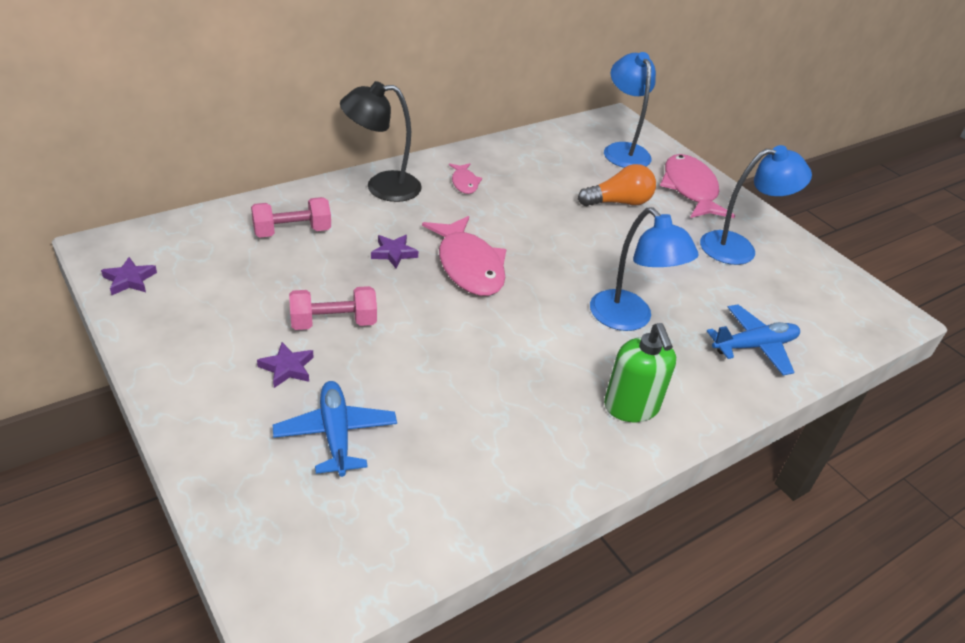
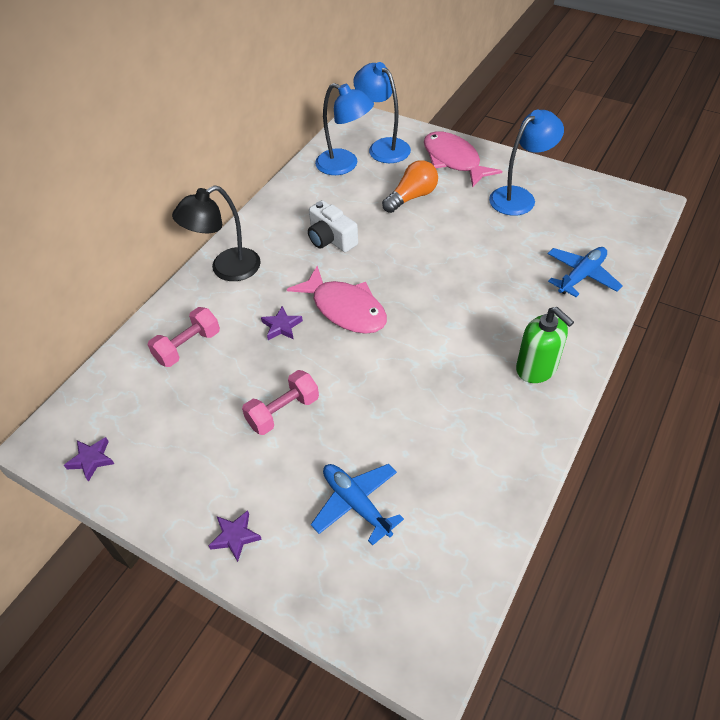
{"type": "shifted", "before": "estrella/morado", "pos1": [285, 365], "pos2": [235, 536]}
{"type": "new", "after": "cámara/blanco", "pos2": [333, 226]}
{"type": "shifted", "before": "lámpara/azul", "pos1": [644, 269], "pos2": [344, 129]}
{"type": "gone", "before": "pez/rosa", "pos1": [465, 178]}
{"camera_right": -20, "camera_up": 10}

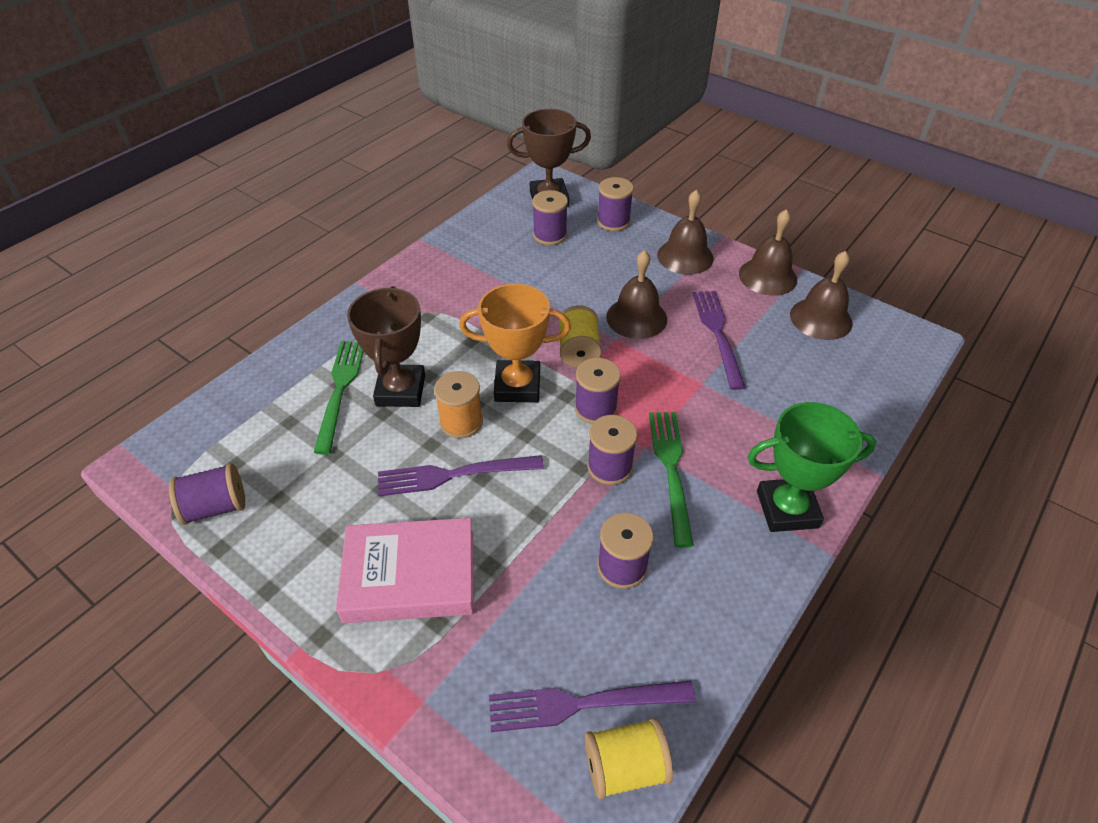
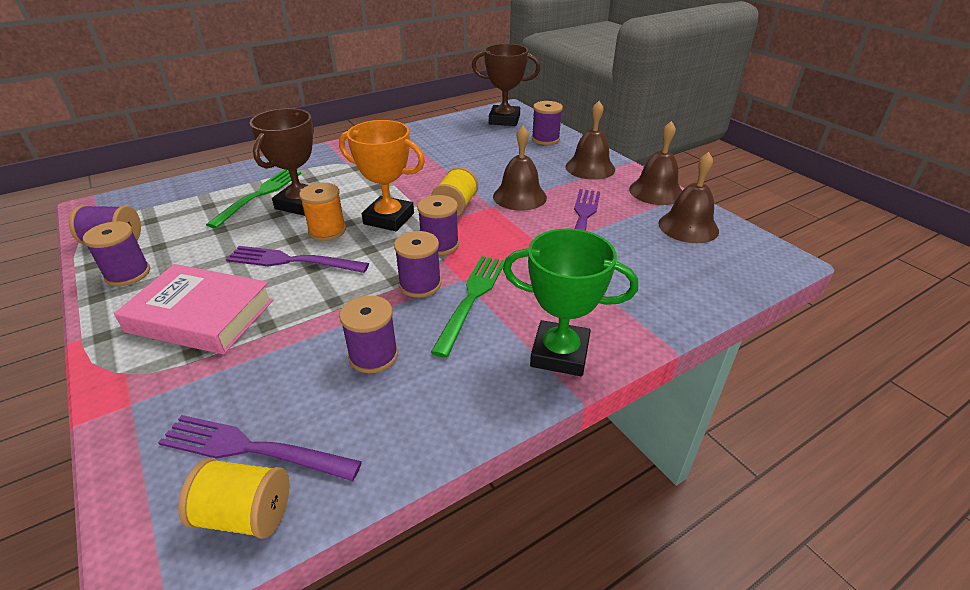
{"type": "shifted", "before": "carrete/morado", "pos1": [550, 217], "pos2": [116, 253]}
{"camera_right": 20, "camera_up": -10}

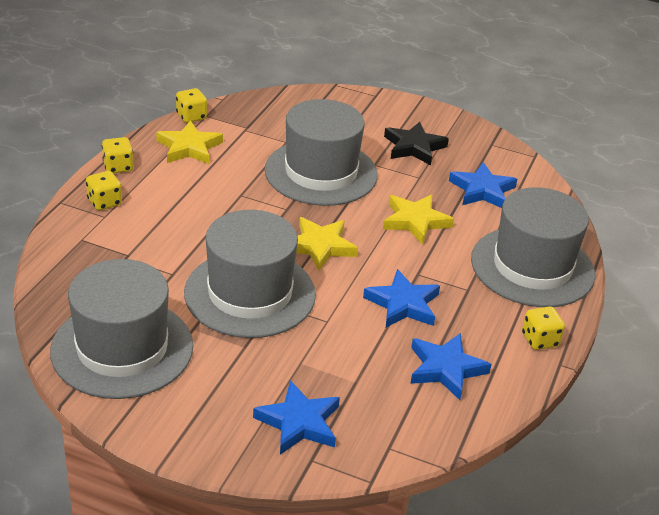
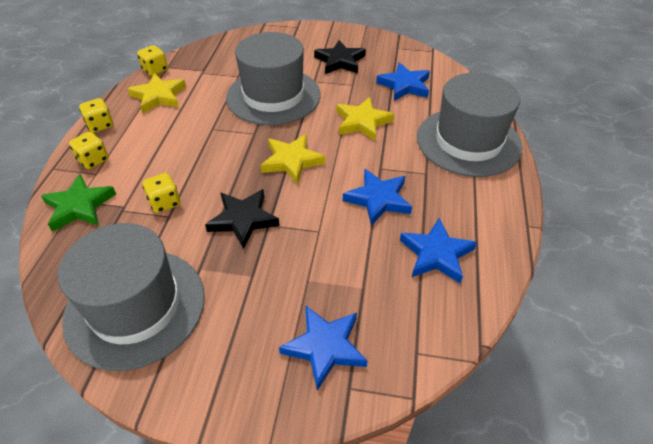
{"type": "new", "after": "estrella/verde", "pos2": [78, 203]}
{"type": "shifted", "before": "dado/amarillo", "pos1": [543, 328], "pos2": [161, 193]}
{"type": "swapped", "before": "sombrero/gris", "after": "estrella/negro", "pos1": [250, 274], "pos2": [242, 219]}
{"camera_right": -10, "camera_up": 10}

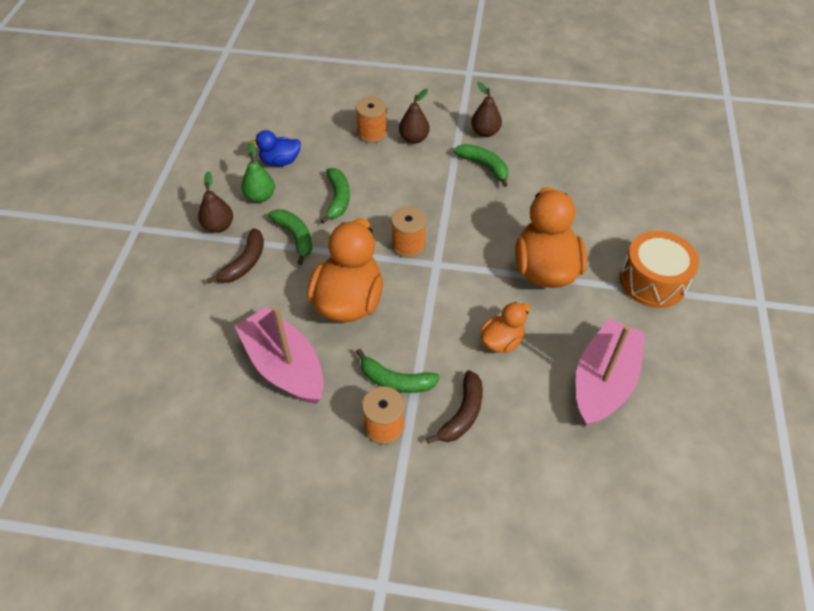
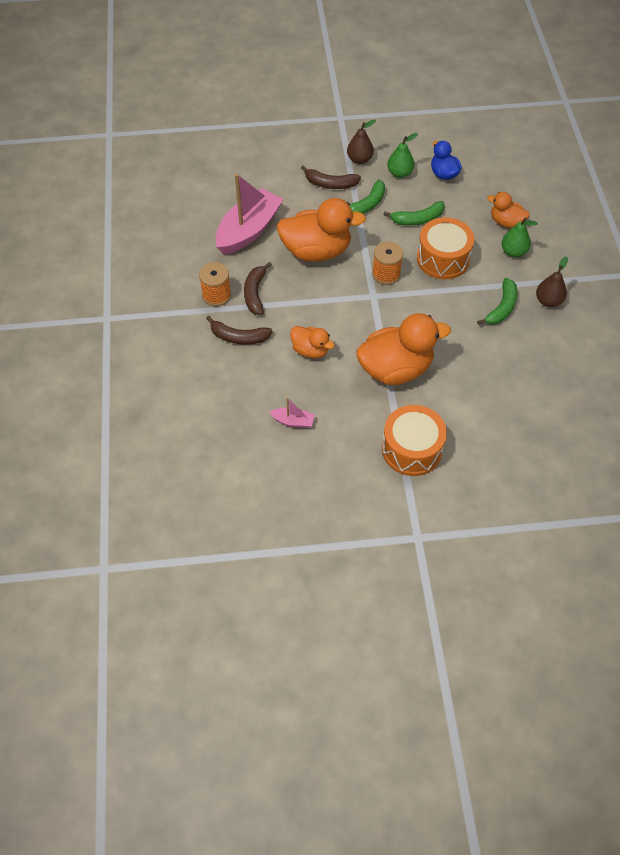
{"type": "repainted", "before": "plátano/verde", "after": "plátano/marrón", "pos1": [398, 371], "pos2": [258, 288]}
{"type": "scaled", "before": "barco/rosa", "pos1": [610, 372], "pos2": [292, 412], "scale": 0.44}
{"type": "new", "after": "tambor/naranja", "pos2": [445, 248]}
{"type": "swapped", "before": "carrete/naranja", "after": "pato/naranja", "pos1": [371, 120], "pos2": [508, 210]}
{"type": "repainted", "before": "pera/marrón", "after": "pera/verde", "pos1": [414, 116], "pos2": [519, 237]}
{"camera_right": 75, "camera_up": 5}

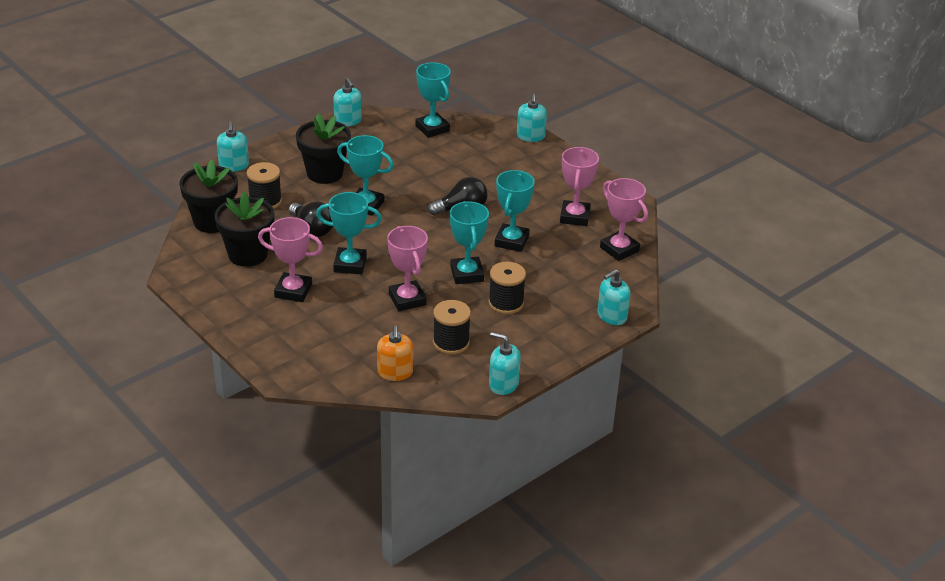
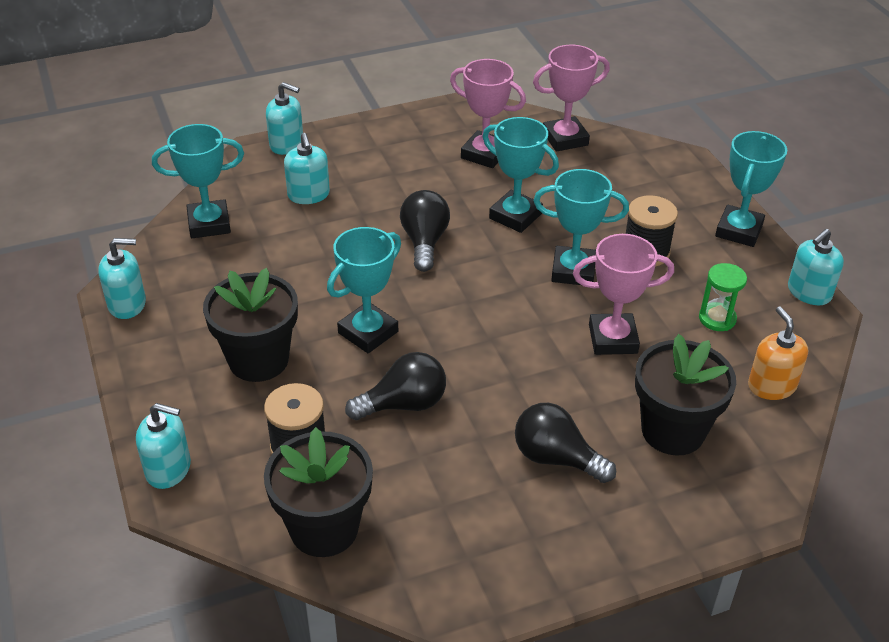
{"type": "shifted", "before": "dispensador de jabón/turquesa", "pos1": [614, 297], "pos2": [307, 168]}
{"type": "swapped", "before": "trofeo/rosa", "after": "bombilla/negro", "pos1": [290, 259], "pos2": [565, 443]}
{"type": "shifted", "before": "maceta/negro", "pos1": [245, 229], "pos2": [685, 394]}
{"type": "swapped", "before": "carrete/negro", "after": "reloj de arena/verde", "pos1": [452, 327], "pos2": [723, 297]}
{"type": "shifted", "before": "trofeo/turquesa", "pos1": [349, 233], "pos2": [751, 189]}
{"type": "rotated", "before": "dispensador de jabón/naranja", "pos1": [395, 353], "pos2": [778, 353], "turn": -120}
{"camera_right": -70, "camera_up": 5}

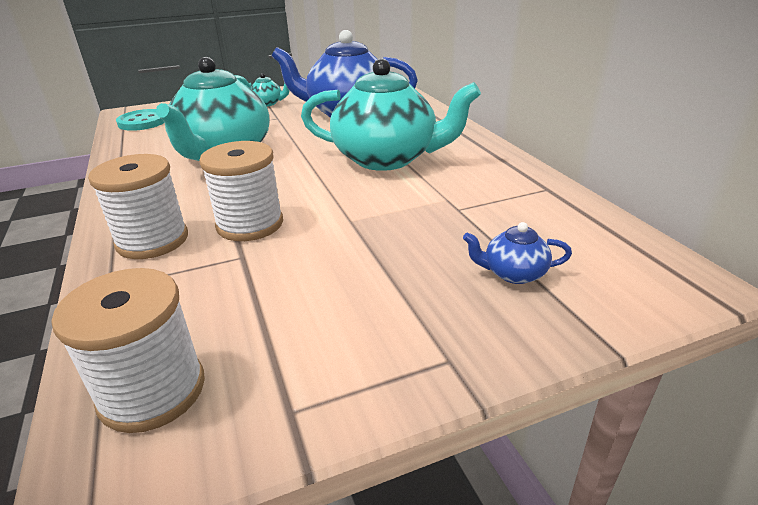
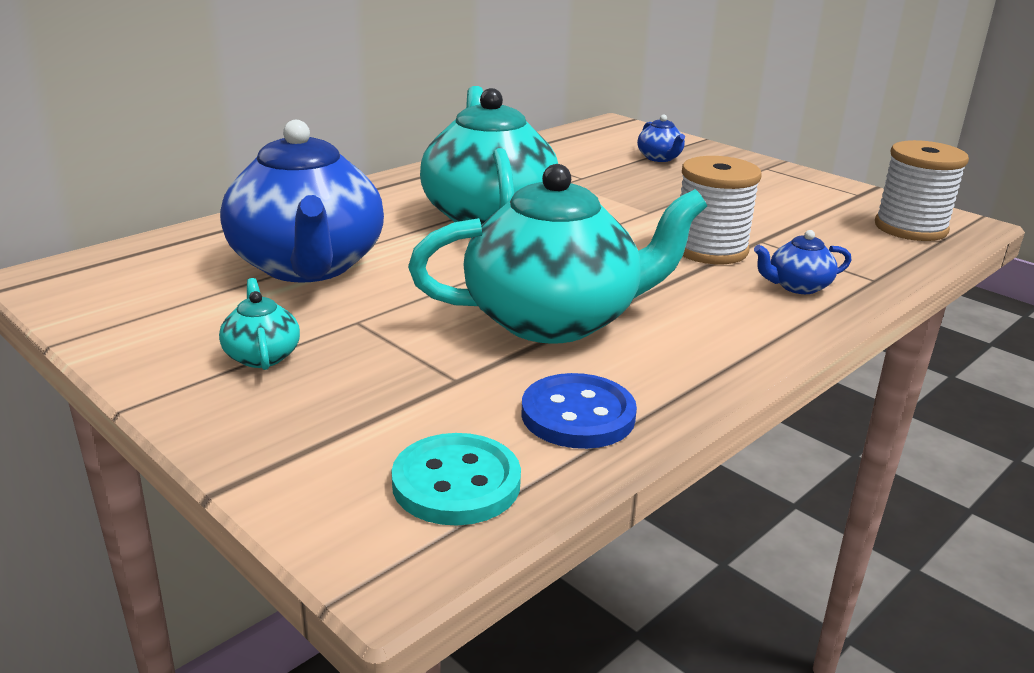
{"type": "new", "after": "botón/azul", "pos2": [579, 411]}
{"type": "swapped", "before": "carrete/blanco", "after": "tetera/azul", "pos1": [138, 206], "pos2": [802, 262]}
{"camera_right": -115, "camera_up": -5}

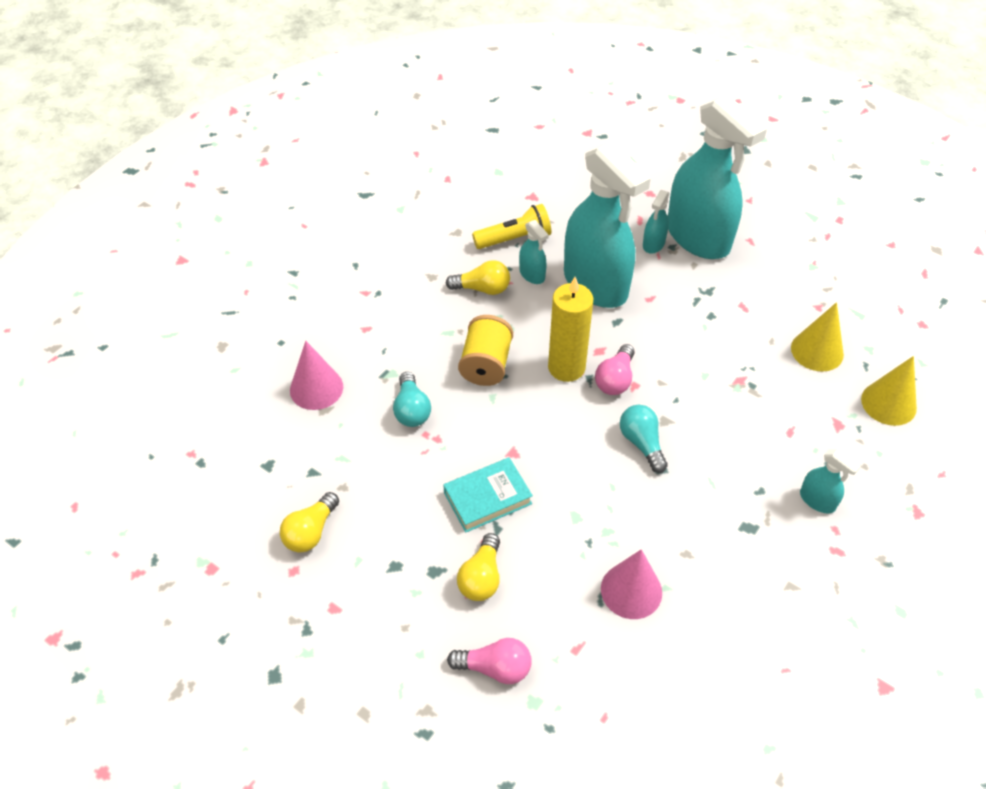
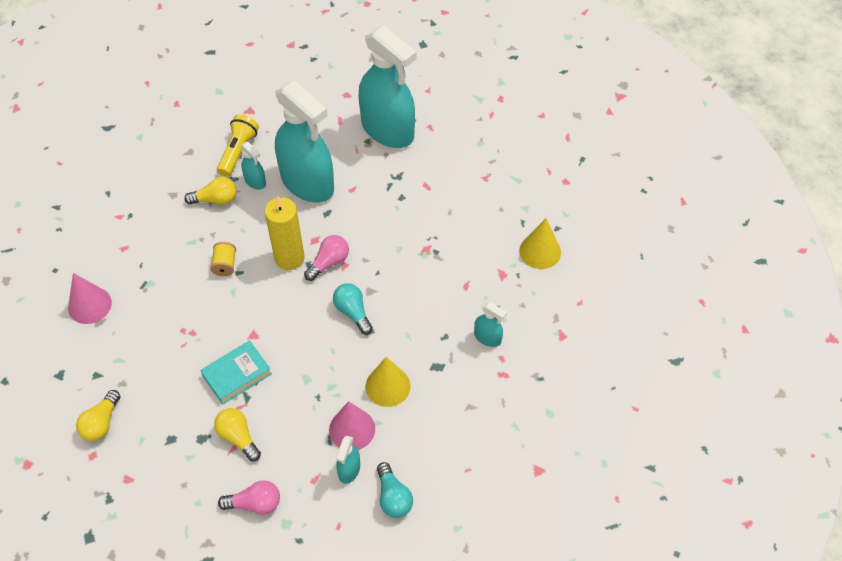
{"type": "scaled", "before": "carrete/amarillo", "pos1": [485, 350], "pos2": [223, 259], "scale": 0.62}
{"type": "rotated", "before": "bombilla/amarillo", "pos1": [478, 567], "pos2": [237, 434], "turn": 135}
{"type": "rotated", "before": "lámpara de mano/amarillo", "pos1": [511, 226], "pos2": [238, 145], "turn": -45}
{"type": "rotated", "before": "bombilla/rosa", "pos1": [614, 369], "pos2": [326, 258], "turn": -150}
{"type": "shifted", "before": "pulverizador/turquesa", "pos1": [656, 222], "pos2": [348, 459]}
{"type": "shifted", "before": "cono/amarillo", "pos1": [817, 337], "pos2": [388, 382]}
{"type": "shifted", "before": "bombilla/turquesa", "pos1": [412, 399], "pos2": [395, 490]}
{"camera_right": -10, "camera_up": 5}

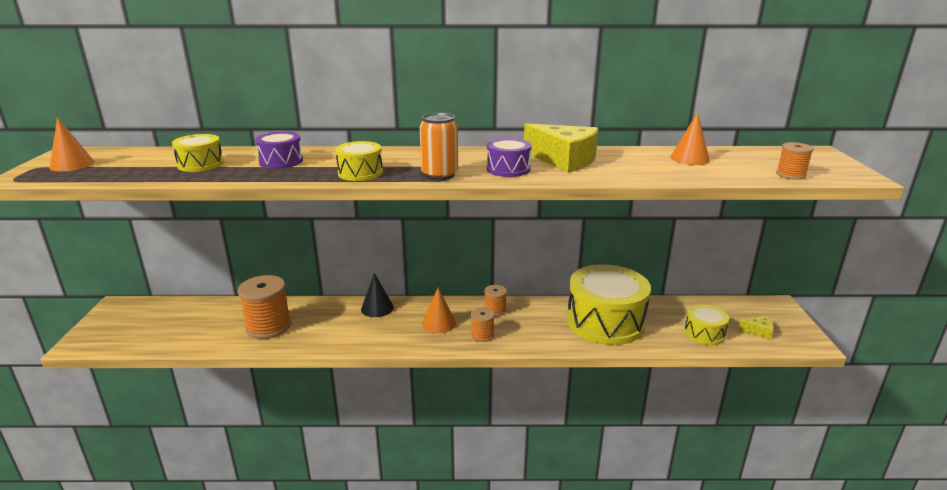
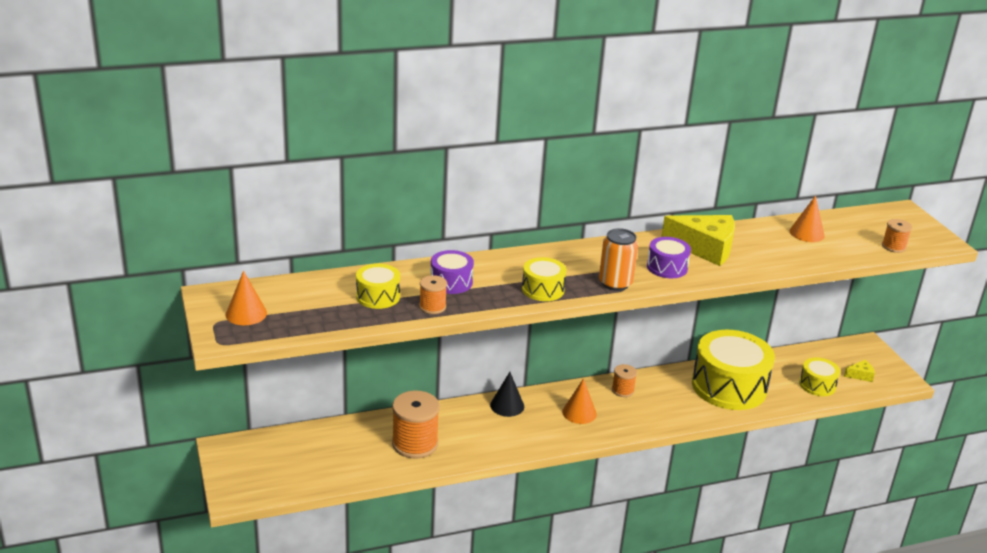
{"type": "shifted", "before": "carrete/naranja", "pos1": [483, 324], "pos2": [433, 294]}
{"camera_right": -20, "camera_up": 5}

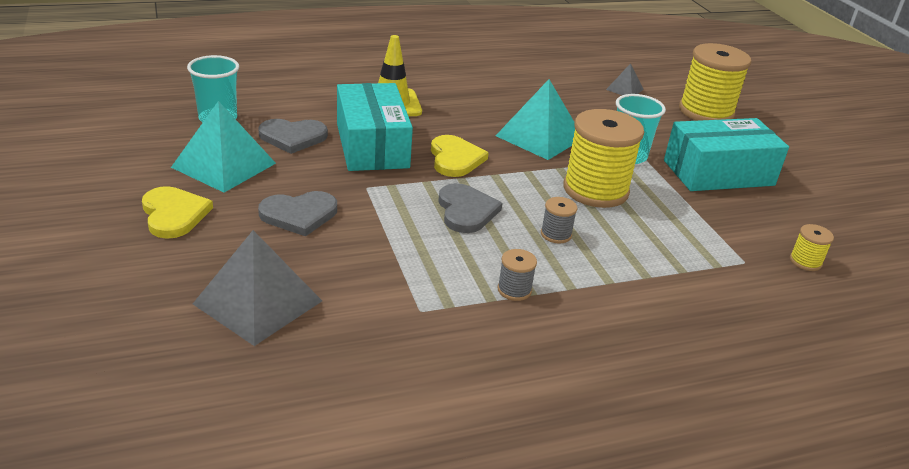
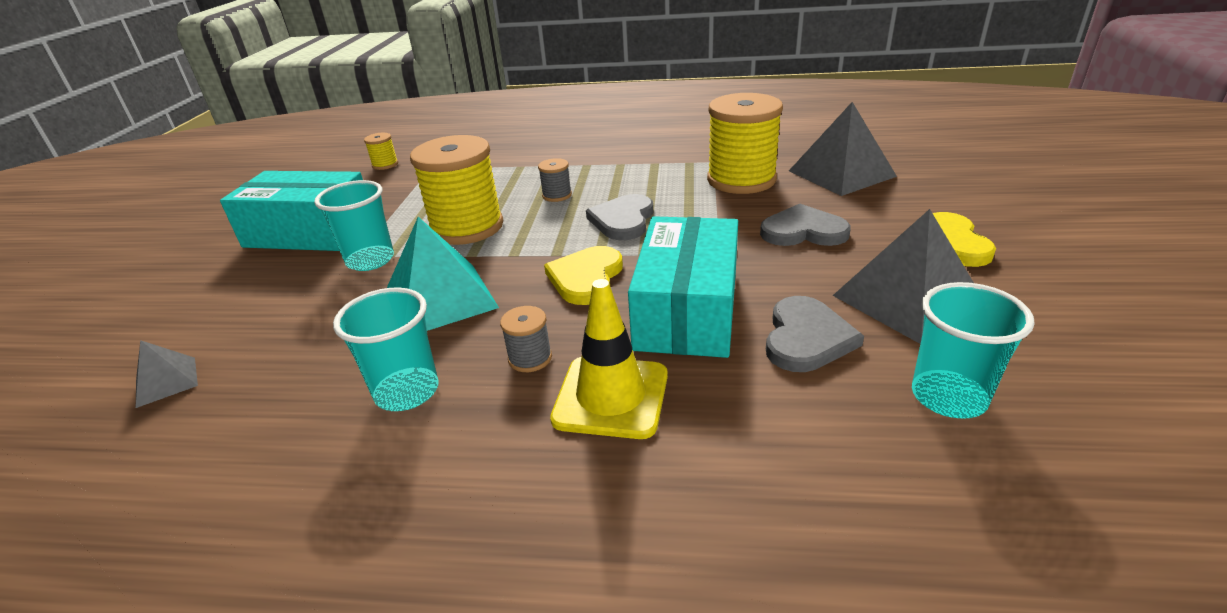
{"type": "new", "after": "vaso/turquesa", "pos2": [386, 349]}
{"type": "shifted", "before": "carrete/gris", "pos1": [517, 275], "pos2": [526, 339]}
{"type": "shifted", "before": "carrete/amarillo", "pos1": [715, 82], "pos2": [745, 143]}
{"type": "rotated", "before": "corazón/gris", "pos1": [293, 136], "pos2": [815, 334], "turn": 90}
{"type": "repainted", "before": "pirámide/turquesa", "after": "pirámide/gris", "pos1": [223, 147], "pos2": [903, 276]}
{"camera_right": -150, "camera_up": 0}

